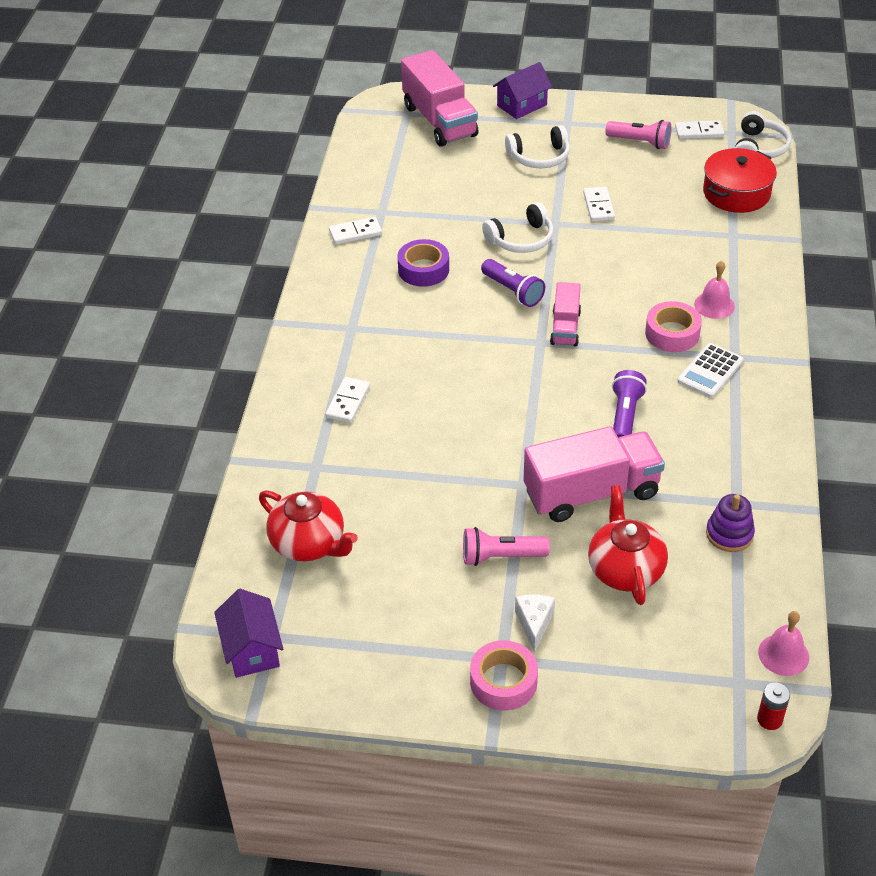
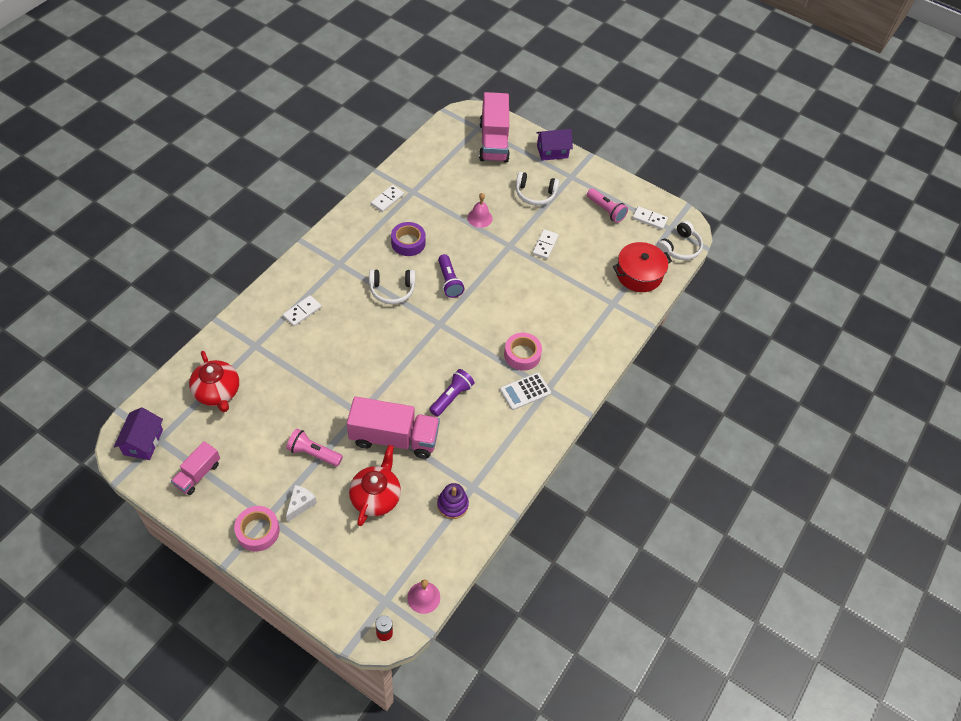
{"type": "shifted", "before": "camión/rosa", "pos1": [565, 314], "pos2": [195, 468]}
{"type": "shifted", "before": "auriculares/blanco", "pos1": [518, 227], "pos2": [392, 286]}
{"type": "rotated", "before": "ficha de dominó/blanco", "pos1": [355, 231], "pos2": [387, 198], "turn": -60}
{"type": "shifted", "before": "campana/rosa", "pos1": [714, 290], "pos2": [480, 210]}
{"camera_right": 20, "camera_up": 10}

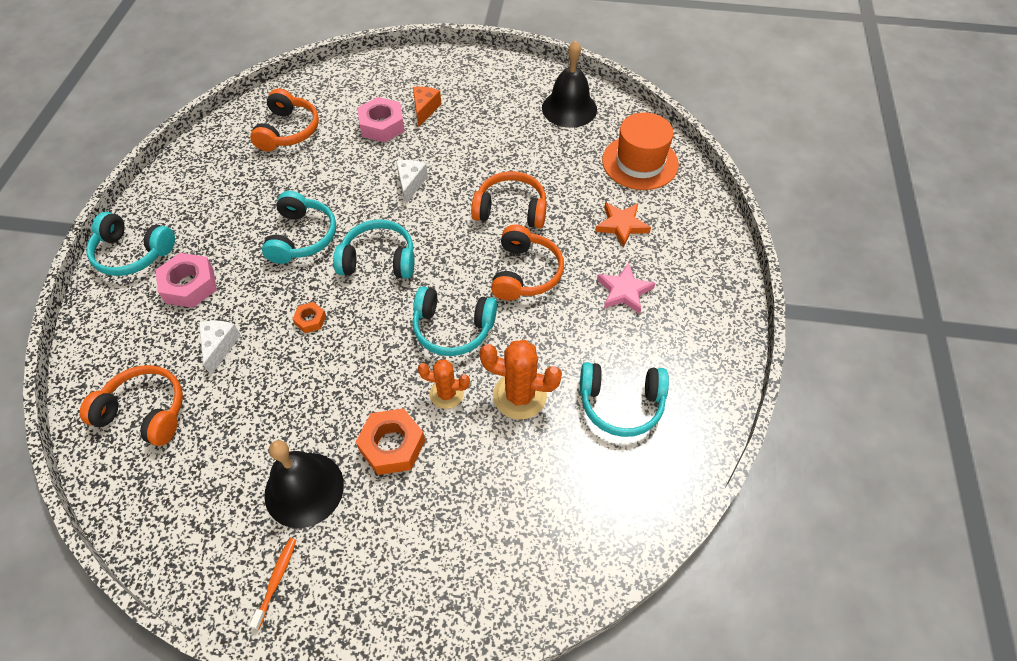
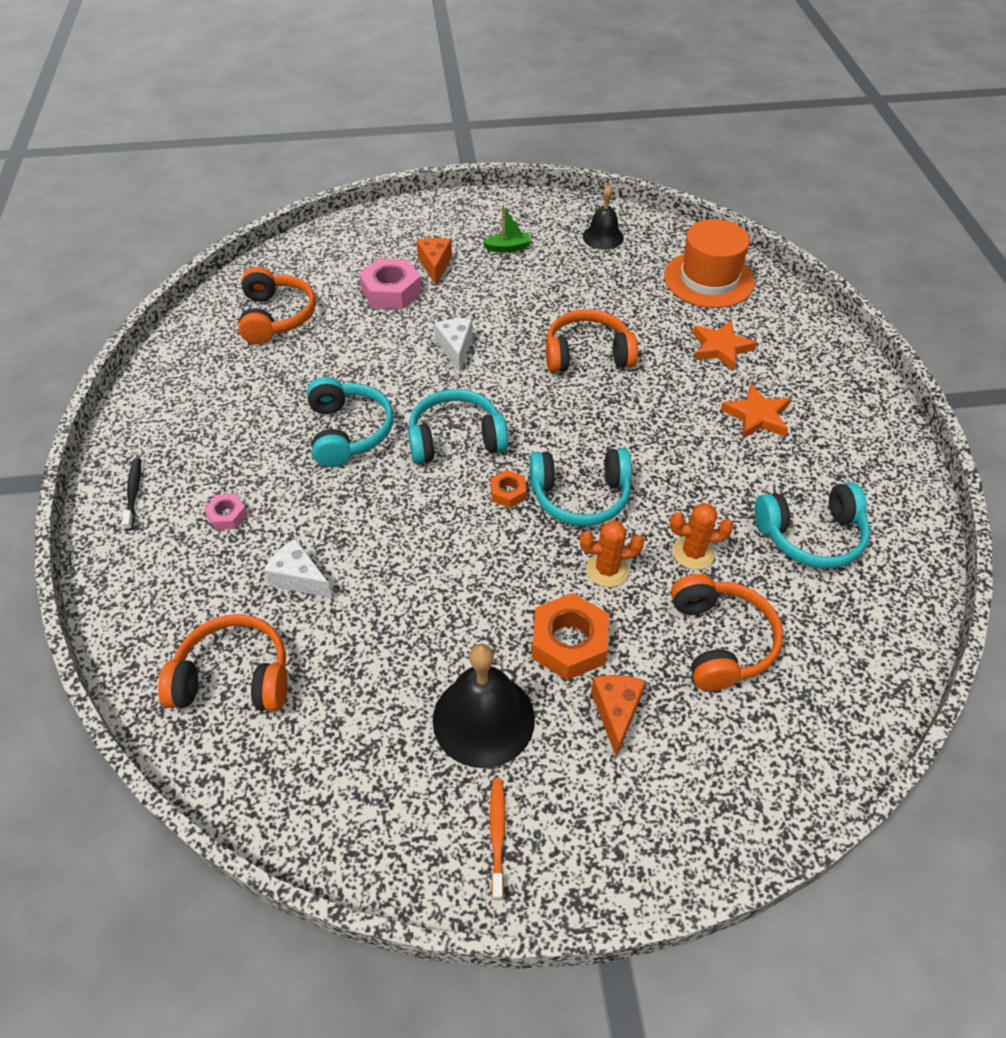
{"type": "swapped", "before": "auriculares/turquesa", "after": "cepillo de dientes/negro", "pos1": [130, 244], "pos2": [131, 494]}
{"type": "scaled", "before": "tuerca/rosa", "pos1": [186, 280], "pos2": [226, 512], "scale": 0.53}
{"type": "rotated", "before": "queso/blanco", "pos1": [220, 348], "pos2": [298, 568], "turn": -45}
{"type": "new", "after": "barco/verde", "pos2": [507, 229]}
{"type": "shifted", "before": "tuerca/naranja", "pos1": [309, 317], "pos2": [508, 489]}
{"type": "scaled", "before": "campana/negro", "pos1": [569, 84], "pos2": [603, 217], "scale": 0.62}
{"type": "new", "after": "queso/naranja", "pos2": [618, 716]}
{"type": "scaled", "before": "cactus/naranja", "pos1": [520, 380], "pos2": [702, 536], "scale": 0.64}
{"type": "shifted", "before": "auriculares/naranja", "pos1": [527, 263], "pos2": [727, 632]}
{"type": "repainted", "before": "estrella/rosa", "after": "estrella/naranja", "pos1": [626, 288], "pos2": [755, 411]}
{"camera_right": -15, "camera_up": -5}

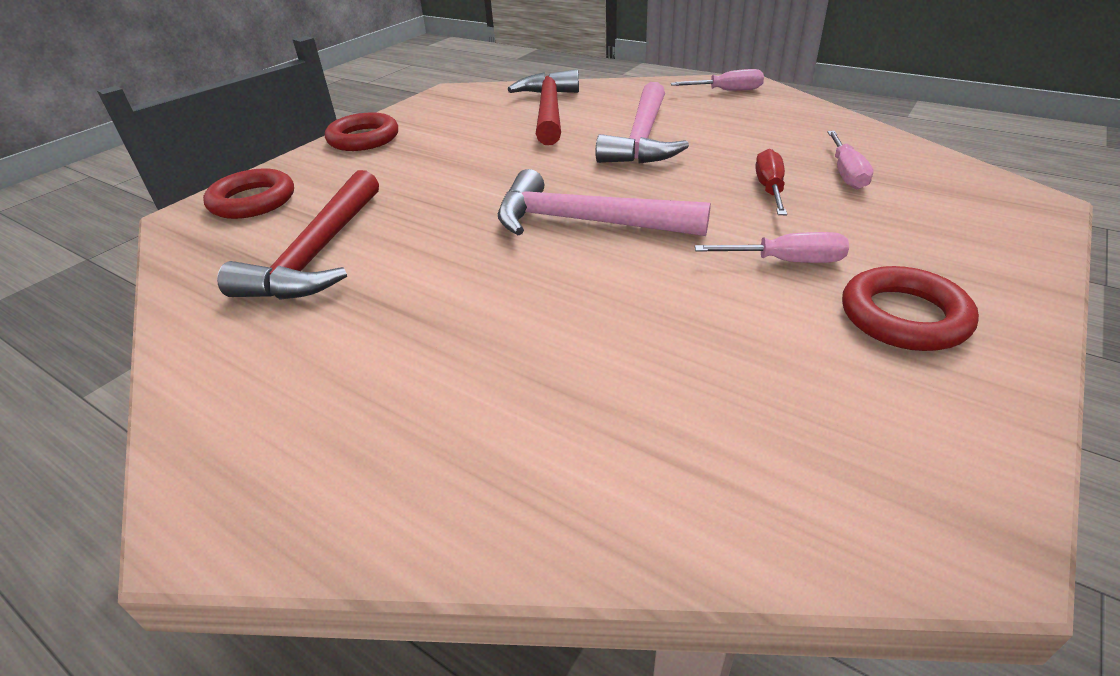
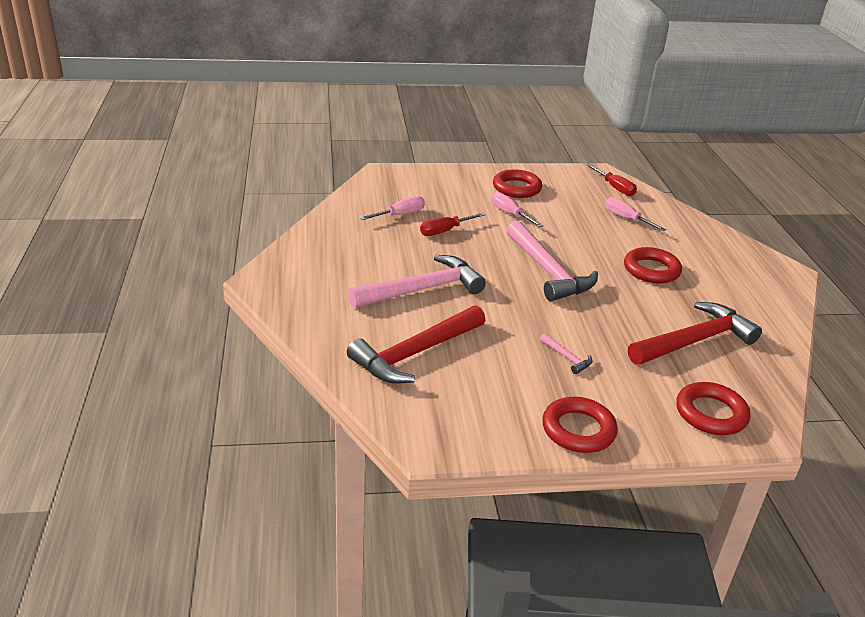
{"type": "new", "after": "martillo/rosa", "pos2": [566, 353]}
{"type": "new", "after": "destornillador/rojo", "pos2": [612, 180]}
{"type": "shifted", "before": "destornillador/rosa", "pos1": [717, 80], "pos2": [635, 214]}
{"type": "new", "after": "anillo/rojo", "pos2": [653, 265]}
{"camera_right": -135, "camera_up": -5}

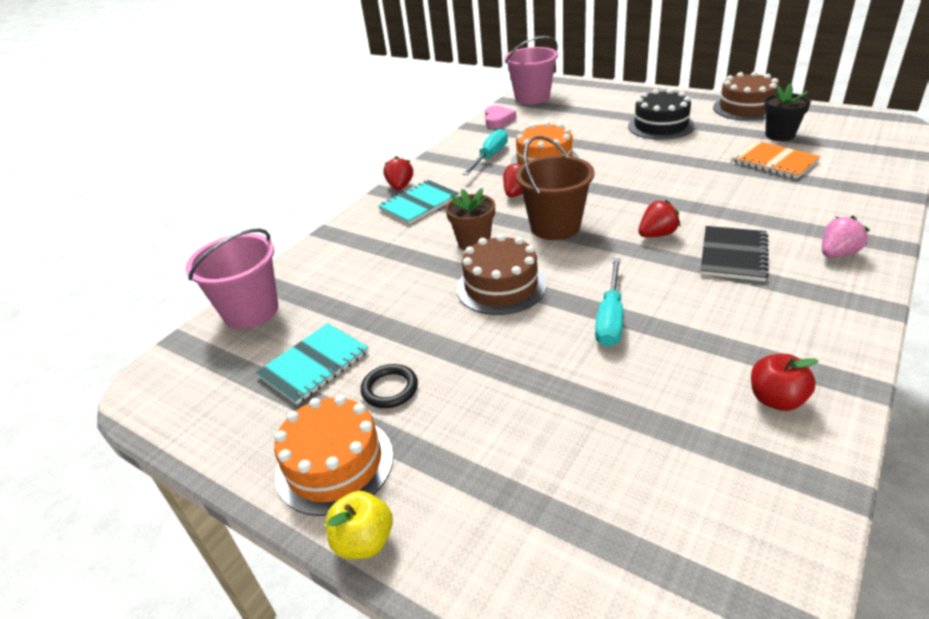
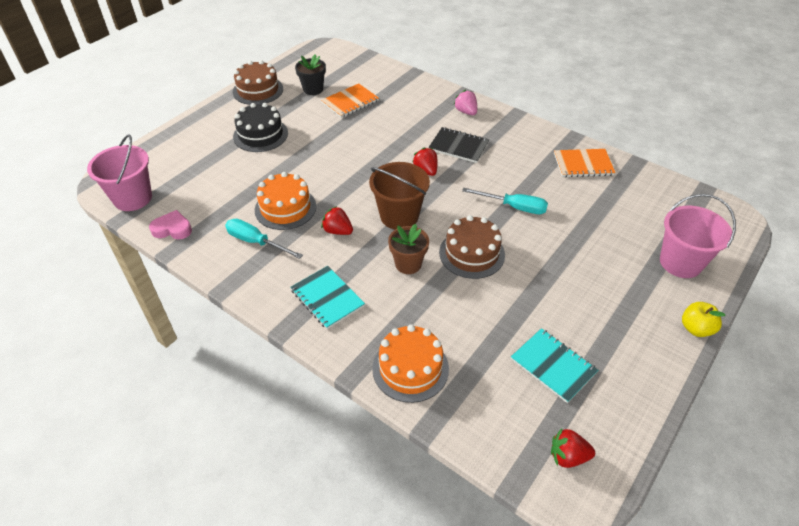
{"type": "shifted", "before": "tarta/naranja", "pos1": [333, 455], "pos2": [410, 363]}
{"type": "shifted", "before": "fresa/rojo", "pos1": [398, 173], "pos2": [573, 448]}
{"type": "swapped", "before": "manzana/rojo", "after": "cuaderno/naranja", "pos1": [785, 382], "pos2": [585, 163]}
{"type": "shifted", "before": "balde/rosa", "pos1": [231, 279], "pos2": [698, 236]}
{"type": "gone", "before": "anillo/negro", "pos1": [389, 386]}
{"camera_right": -90, "camera_up": 10}

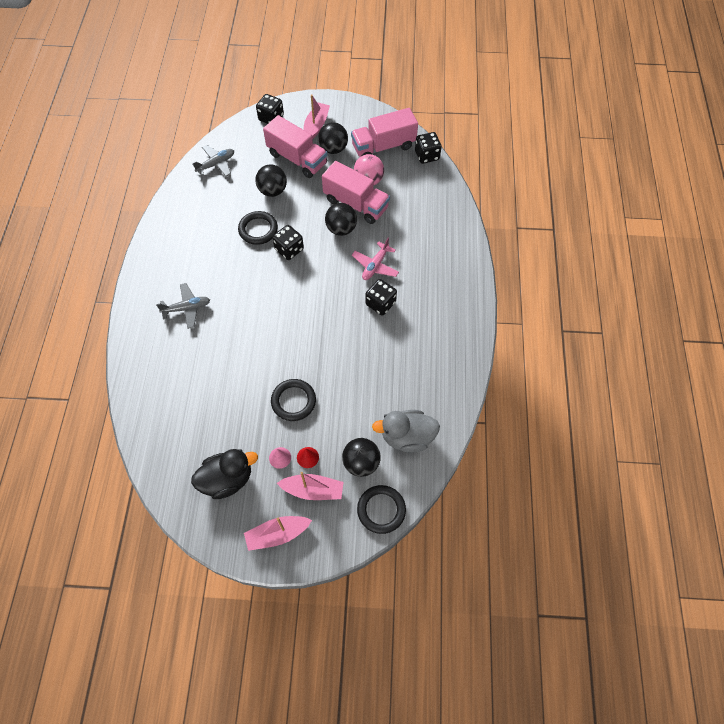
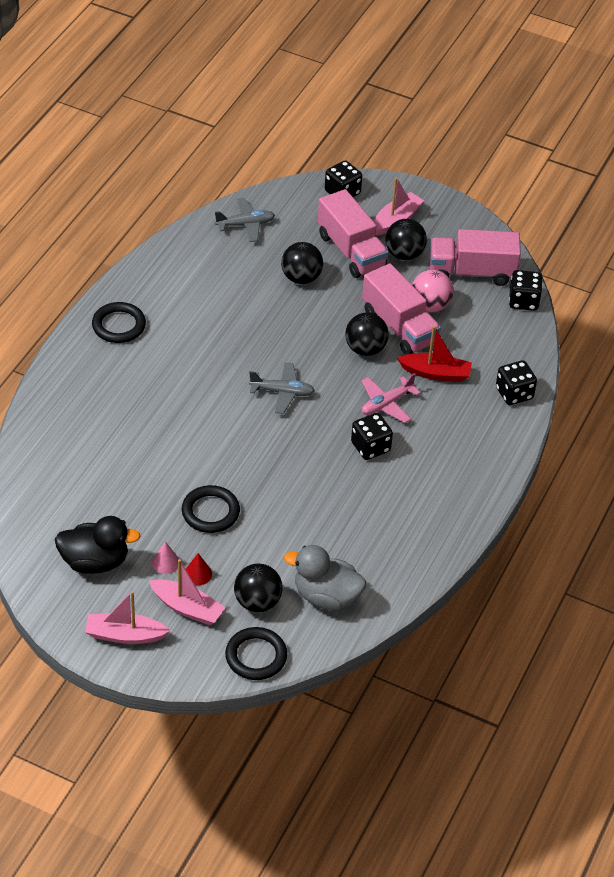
{"type": "shifted", "before": "anillo/negro", "pos1": [258, 228], "pos2": [119, 322]}
{"type": "shifted", "before": "avión/gris", "pos1": [183, 306], "pos2": [282, 388]}
{"type": "new", "after": "barco/rojo", "pos2": [434, 354]}
{"type": "shifted", "before": "dado/negro", "pos1": [288, 242], "pos2": [516, 382]}
{"camera_right": 20, "camera_up": -15}

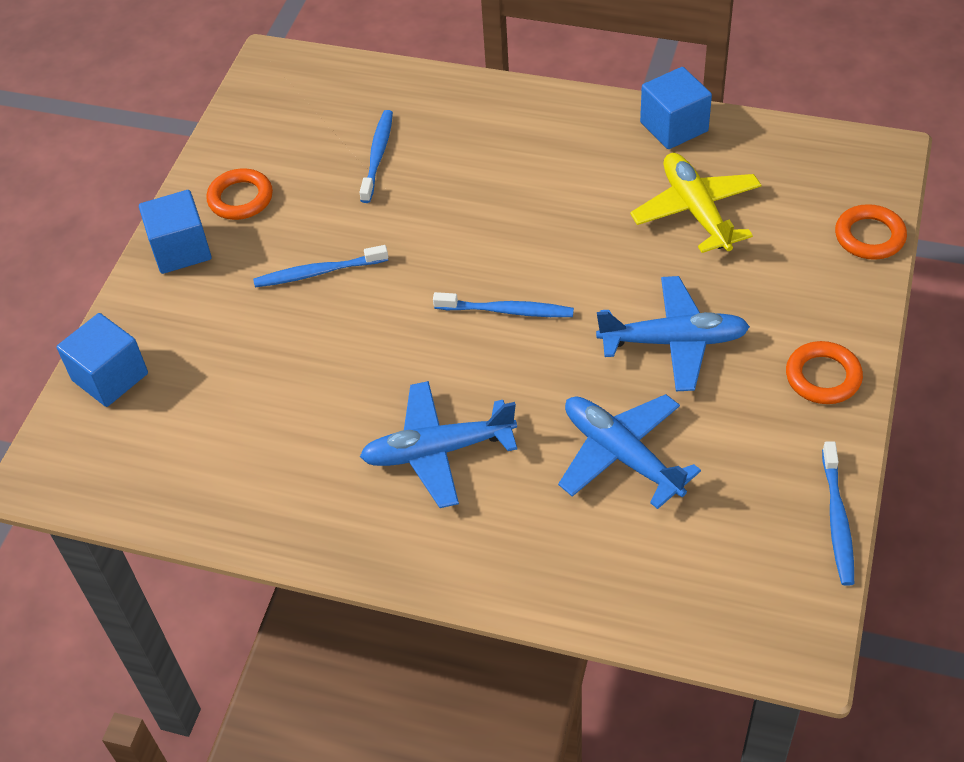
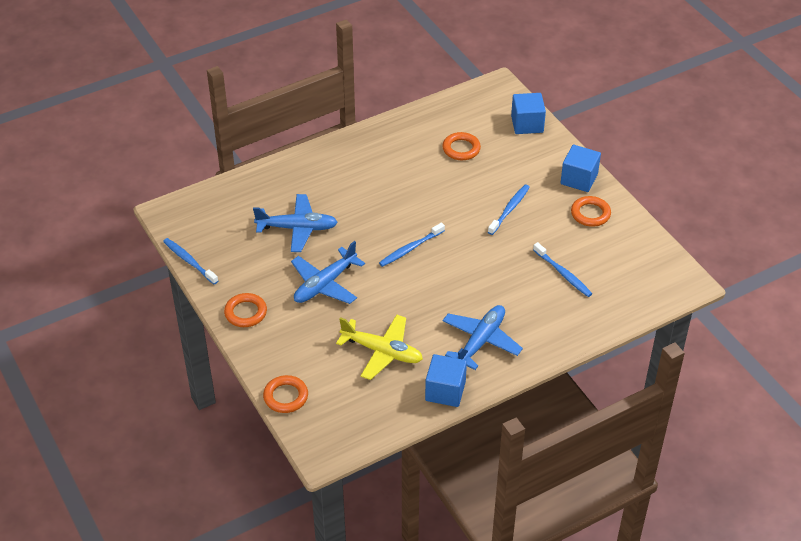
{"type": "new", "after": "anillo/naranja", "pos2": [461, 146]}
{"type": "shifted", "before": "avión/azul", "pos1": [438, 444], "pos2": [482, 337]}
{"camera_right": 130, "camera_up": -5}

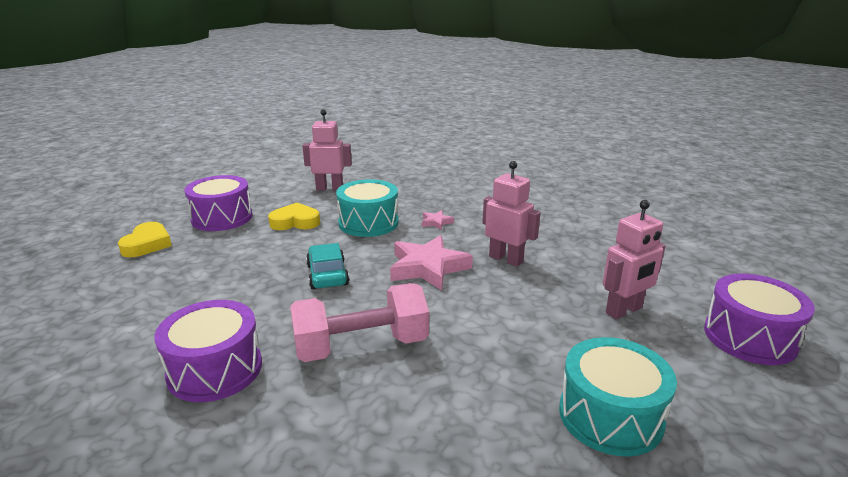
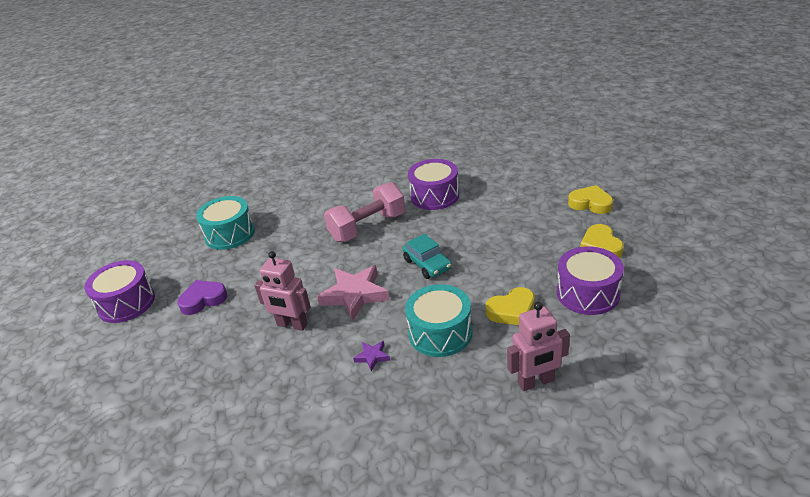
{"type": "swapped", "before": "robot/rosa", "after": "corazón/morado", "pos1": [634, 259], "pos2": [202, 297]}
{"type": "repainted", "before": "estrella/rosa", "after": "estrella/morado", "pos1": [438, 220], "pos2": [371, 356]}
{"type": "new", "after": "corazón/amarillo", "pos2": [590, 199]}
{"camera_right": 165, "camera_up": 10}

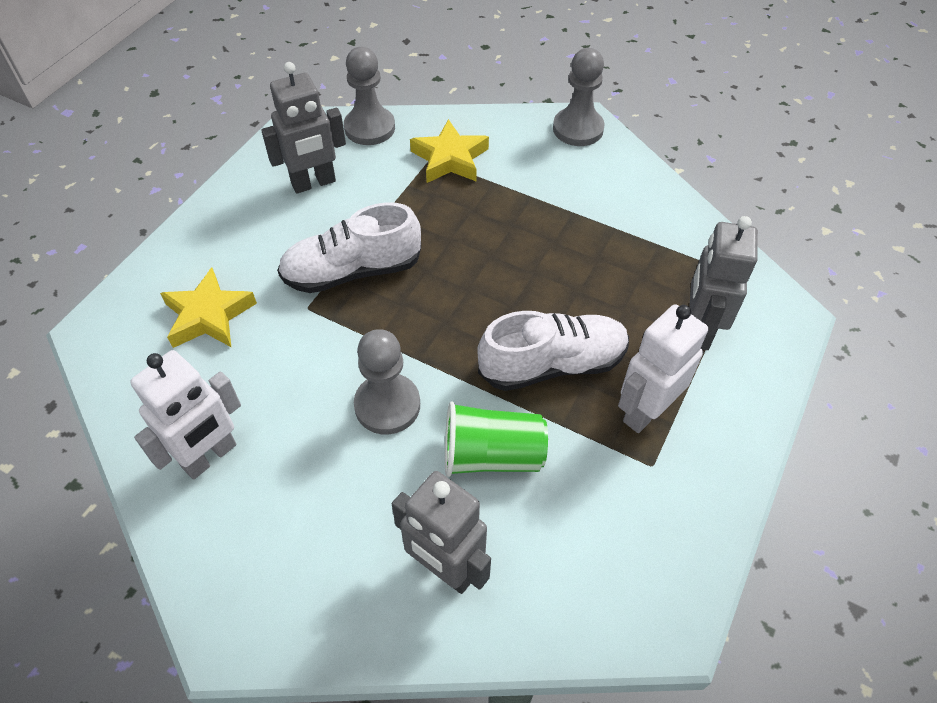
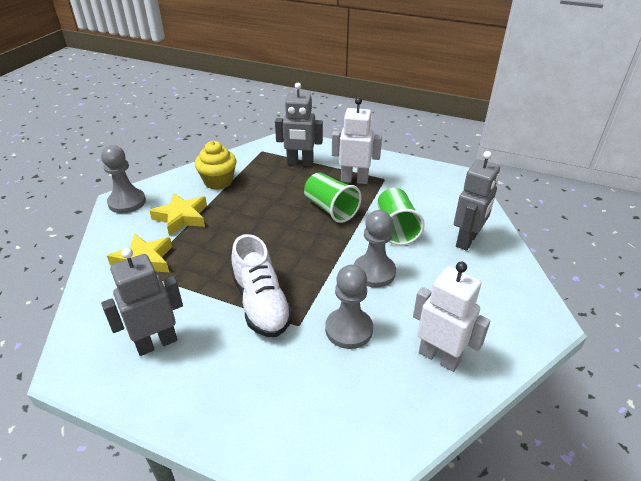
{"type": "rotated", "before": "robot/gris", "pos1": [303, 127], "pos2": [142, 302], "turn": -90}
{"type": "shifted", "before": "estrella/amarillo", "pos1": [208, 308], "pos2": [178, 214]}
{"type": "new", "after": "magdalena/amarillo", "pos2": [215, 165]}
{"type": "swapped", "before": "zapato/blanco", "after": "vaso/verde", "pos1": [553, 351], "pos2": [332, 198]}
{"type": "shifted", "before": "peón/gris", "pos1": [369, 96], "pos2": [349, 307]}
{"type": "rotated", "before": "robot/blanco", "pos1": [663, 368], "pos2": [357, 140], "turn": 150}
{"camera_right": -95, "camera_up": -15}

